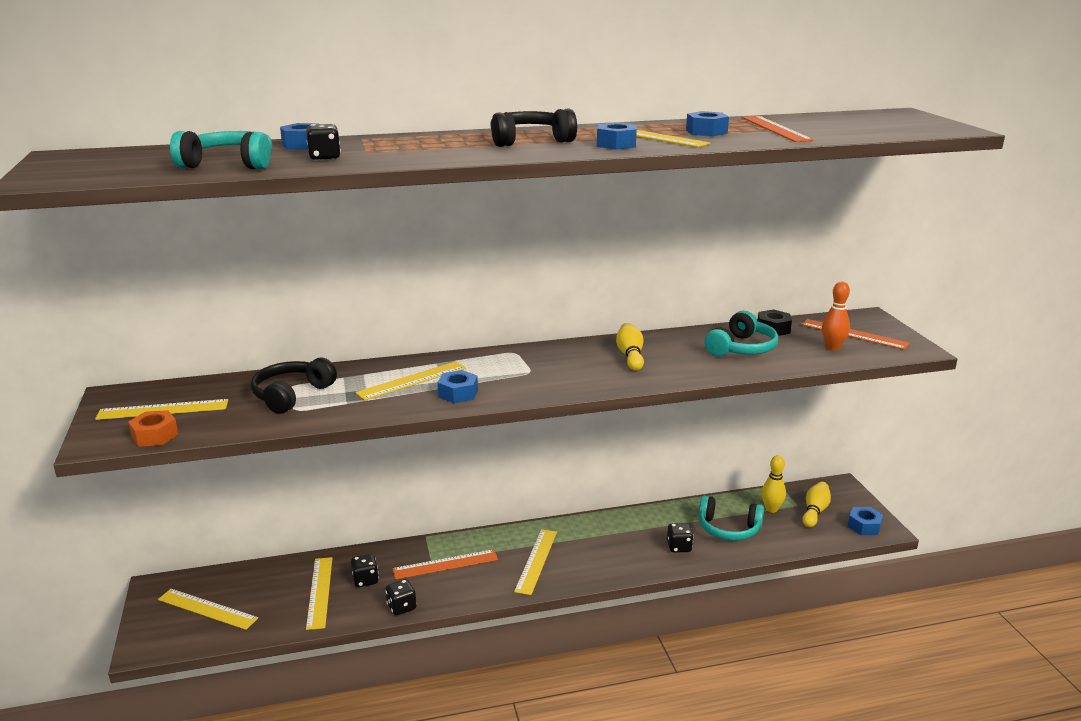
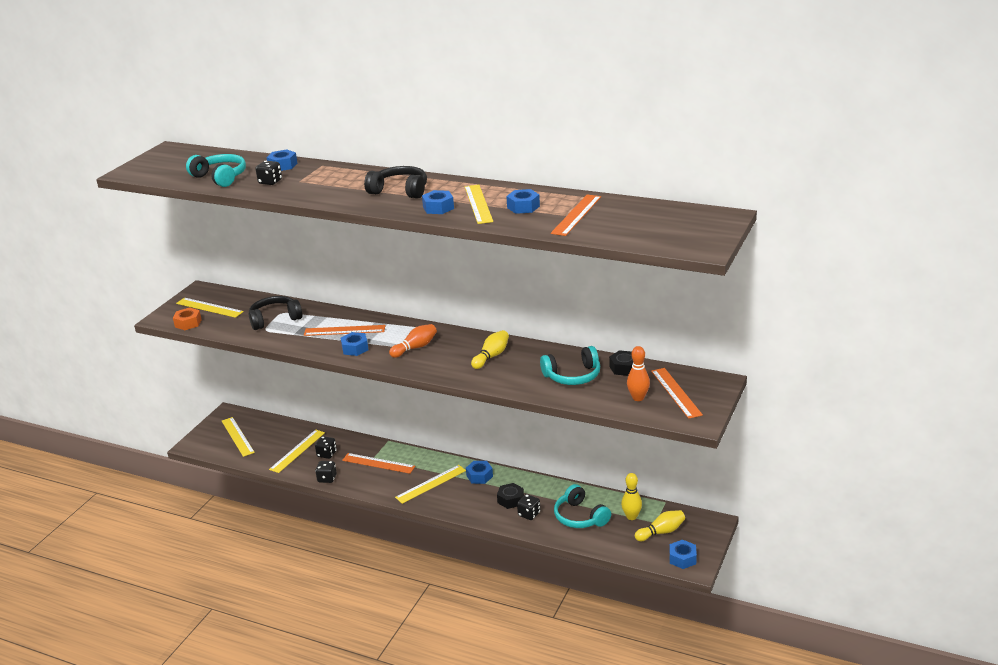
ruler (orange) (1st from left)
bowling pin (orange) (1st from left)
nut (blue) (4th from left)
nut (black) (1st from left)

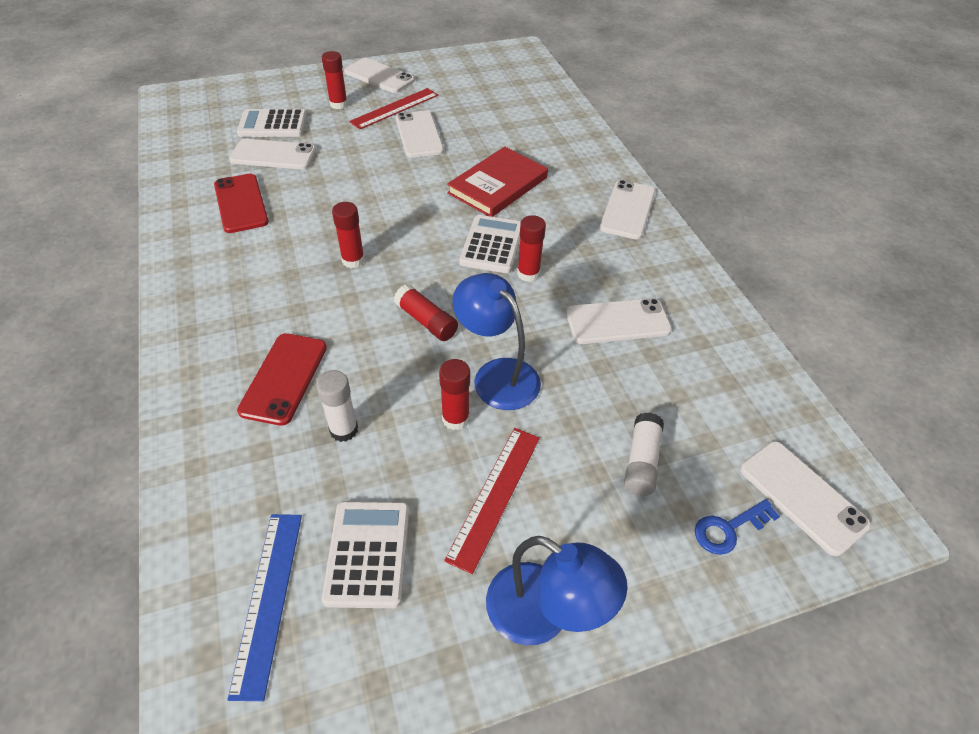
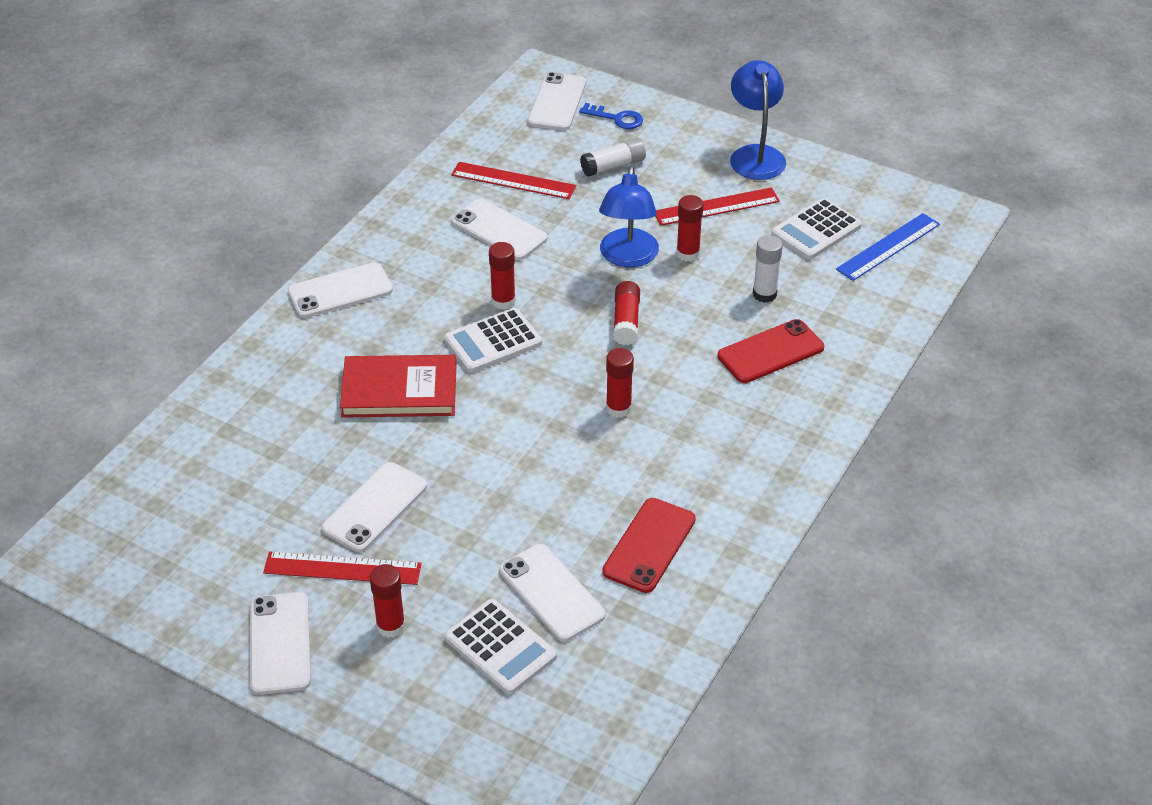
ruler (red) (2nd from left)

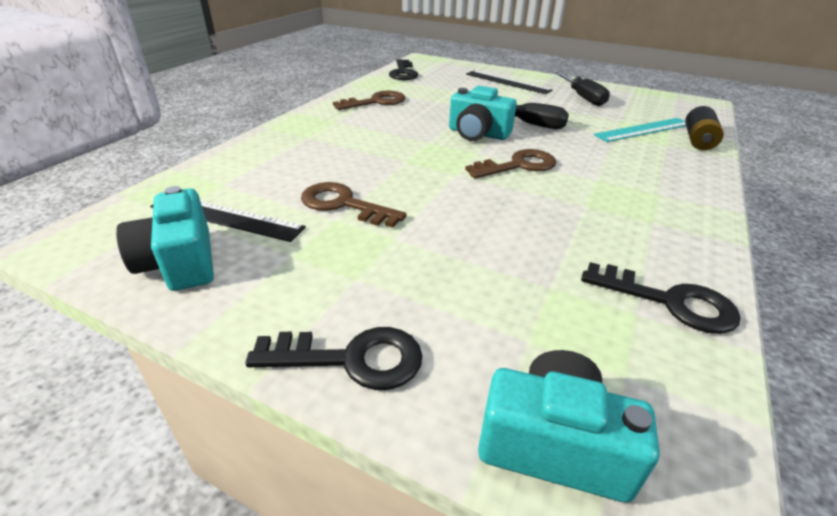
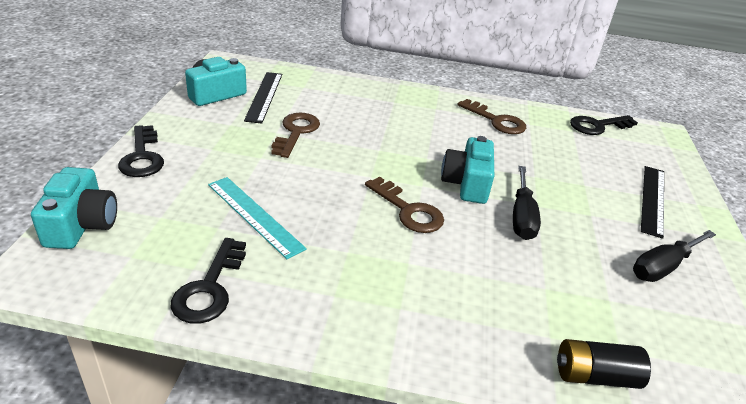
ruler (turquoise)

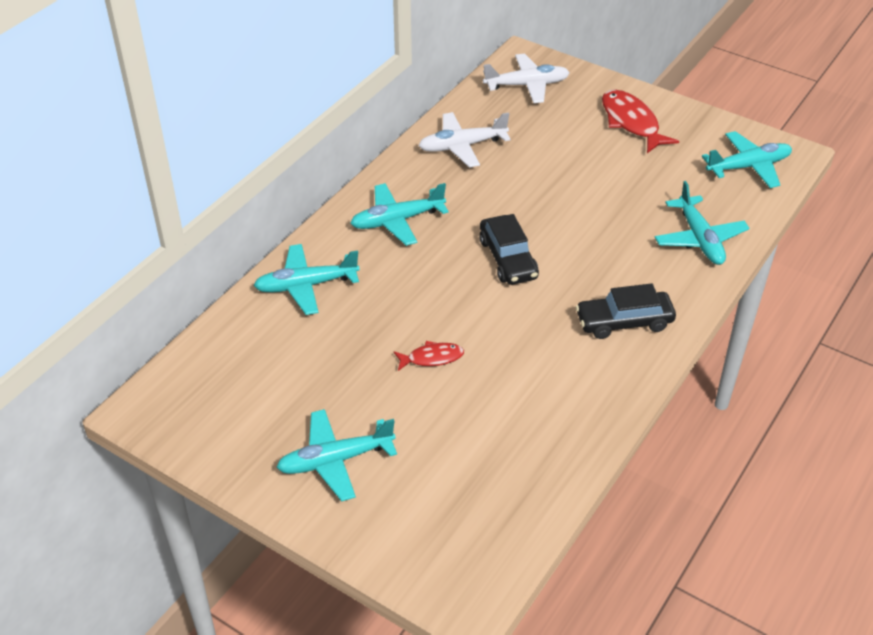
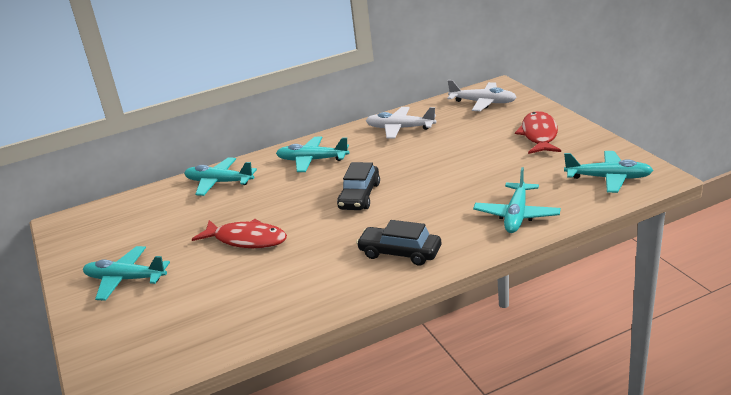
fish (red) (1st from left)

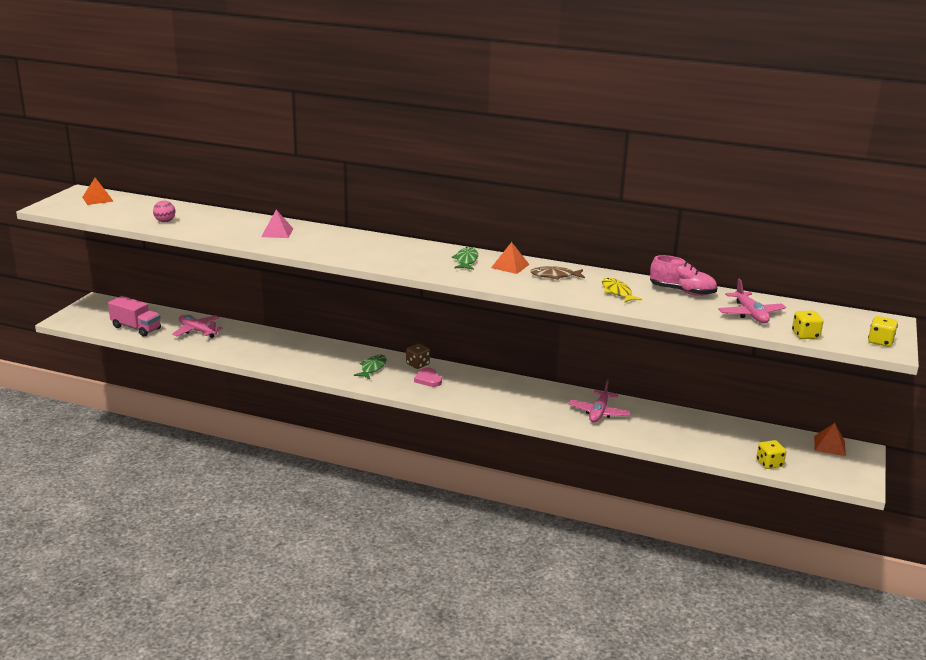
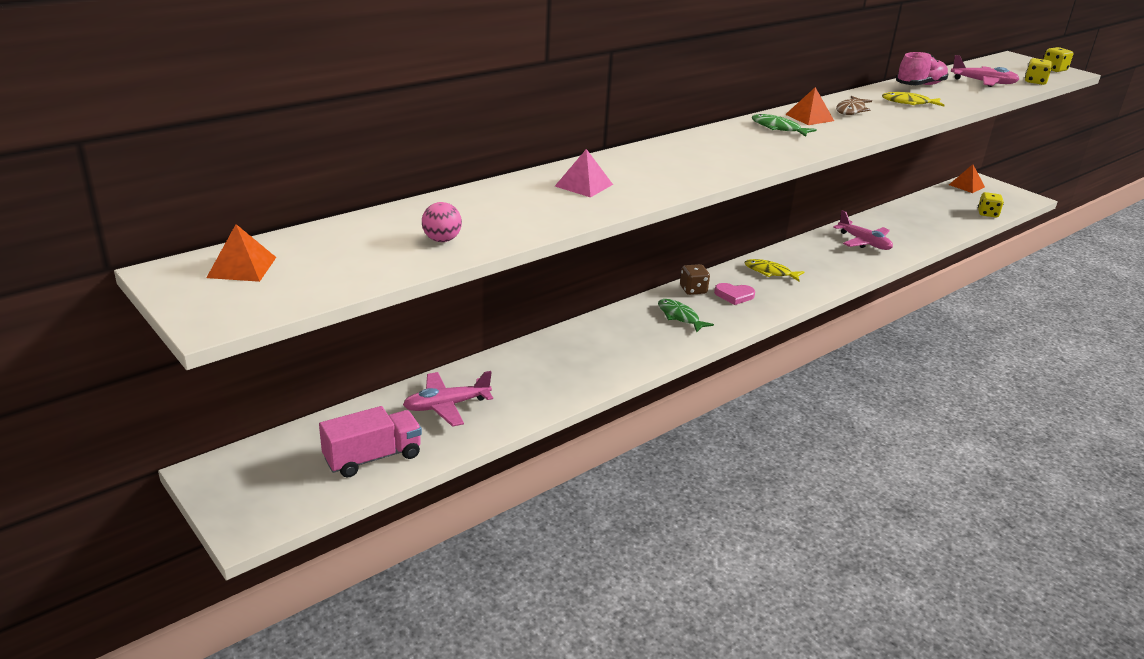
fish (yellow) (1st from left)

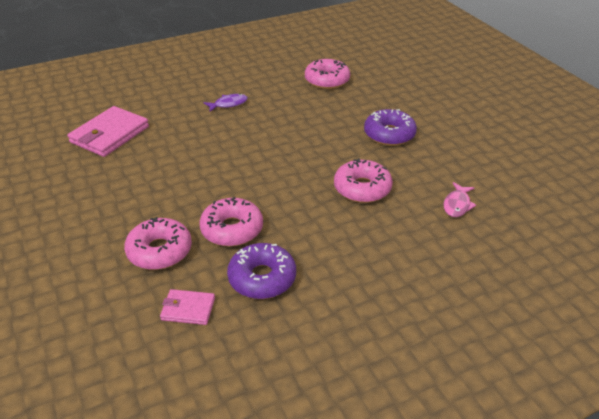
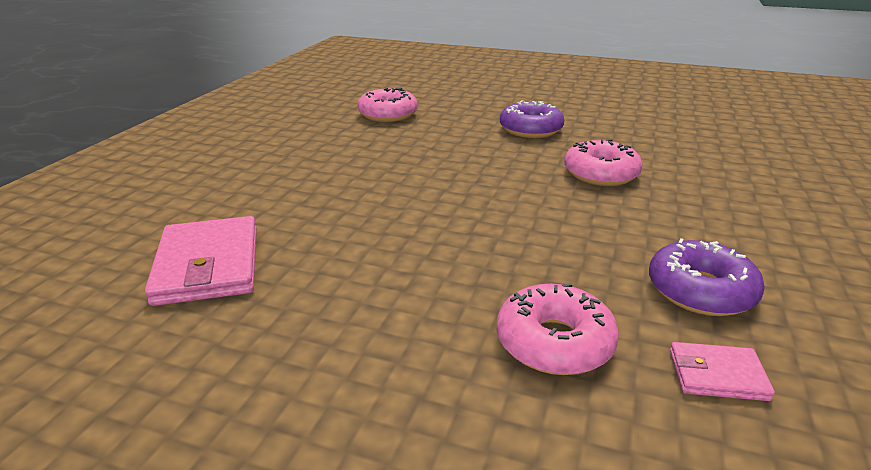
wallet (pink) (2nd from left)
donut (pink) (2nd from left in the first image)
fish (purple)
fish (pink)

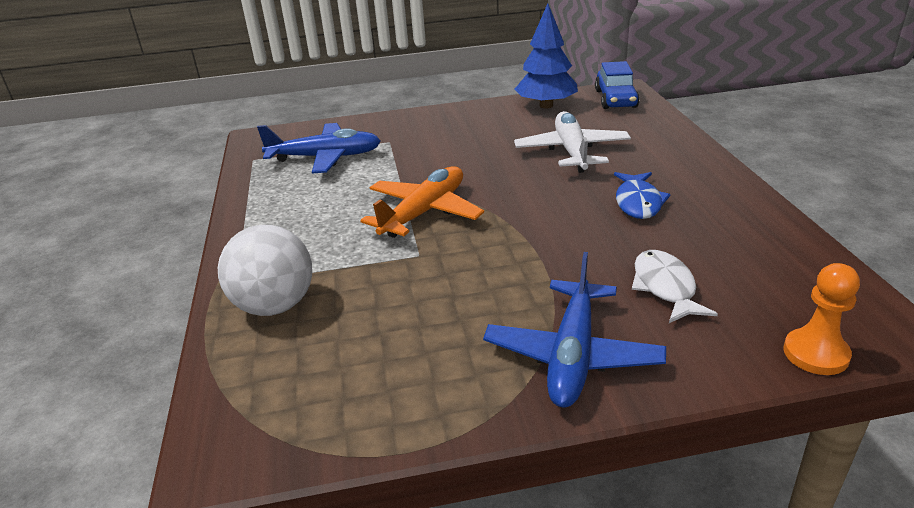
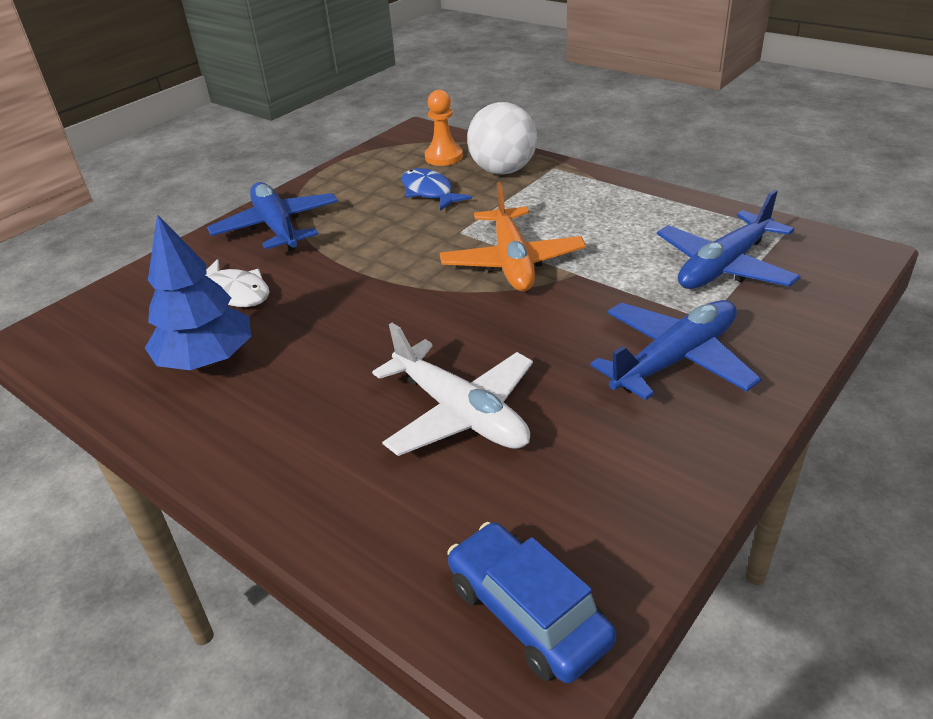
tree (blue)
fish (blue)
pawn (orange)
plane (blue) (2nd from left)

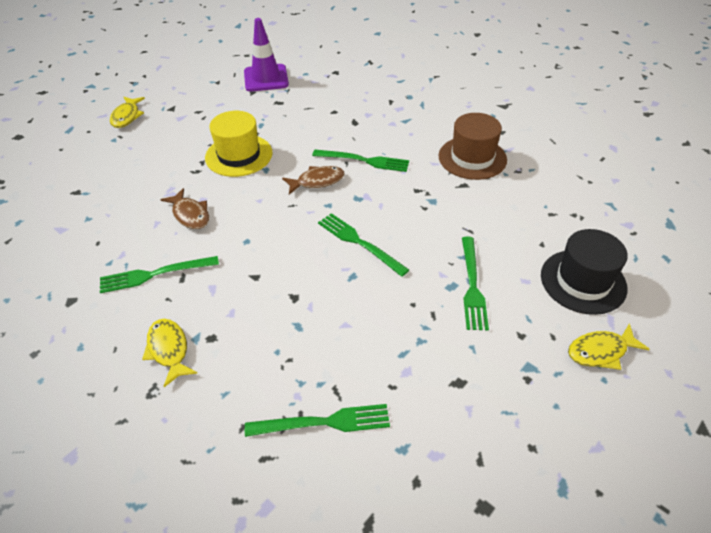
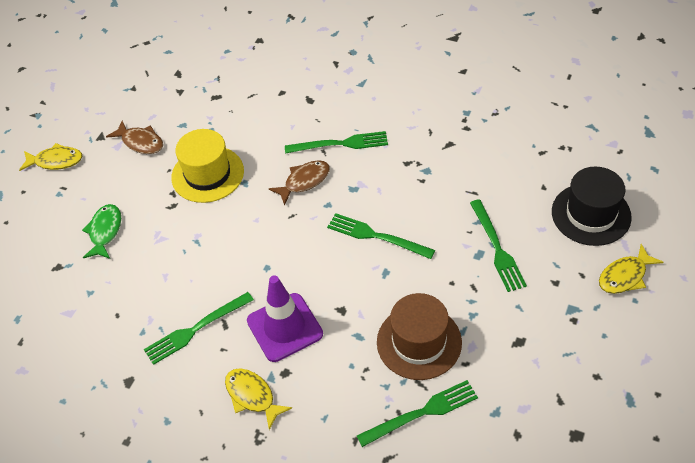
fish (yellow) (1st from left)
fish (green)
fish (brown) (1st from left)
traffic cone (purple)
hat (brown)

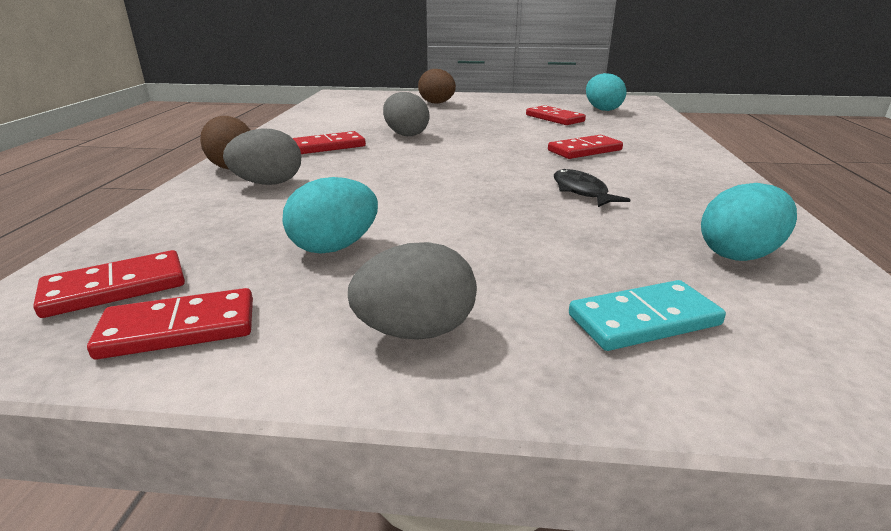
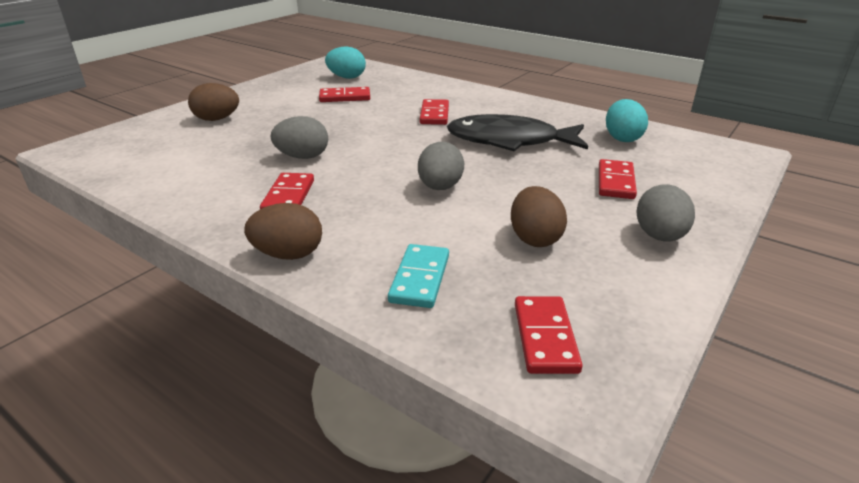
domino (turquoise)
egg (grey) (2nd from left)
fish (black)
egg (brown) (3rd from left)
domino (red) (5th from left)

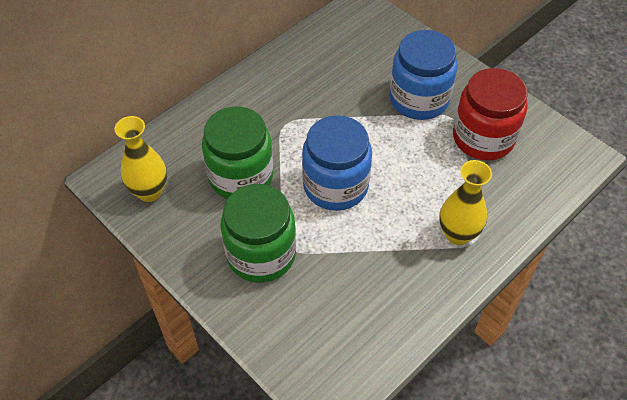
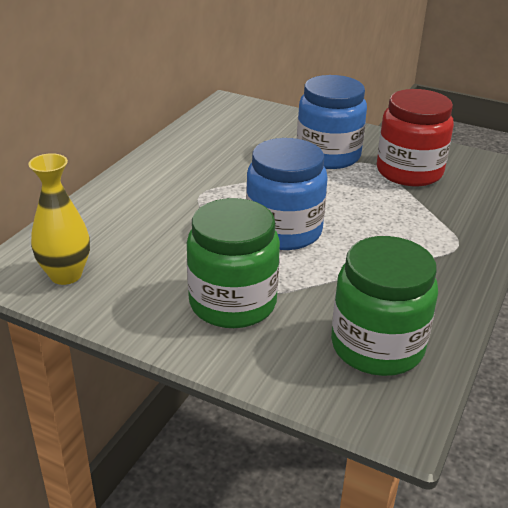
jar (green) (2nd from left)
vase (yellow) (2nd from left in the first image)

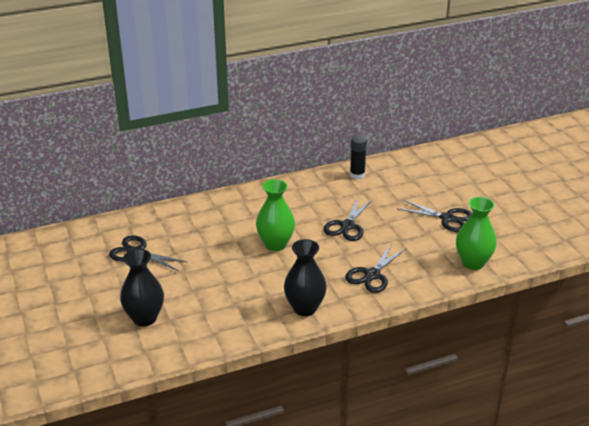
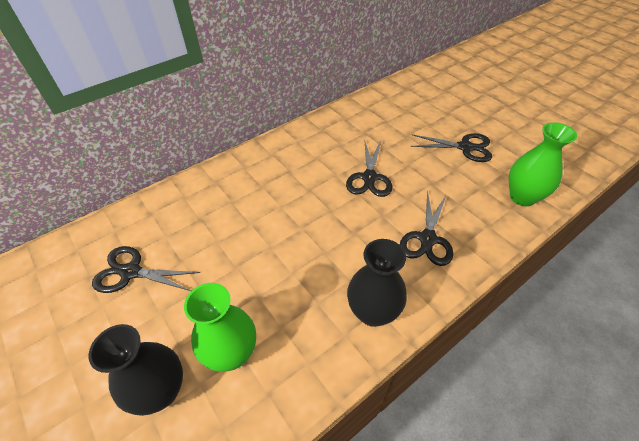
vase (green) (1st from left)
glue stick (black)

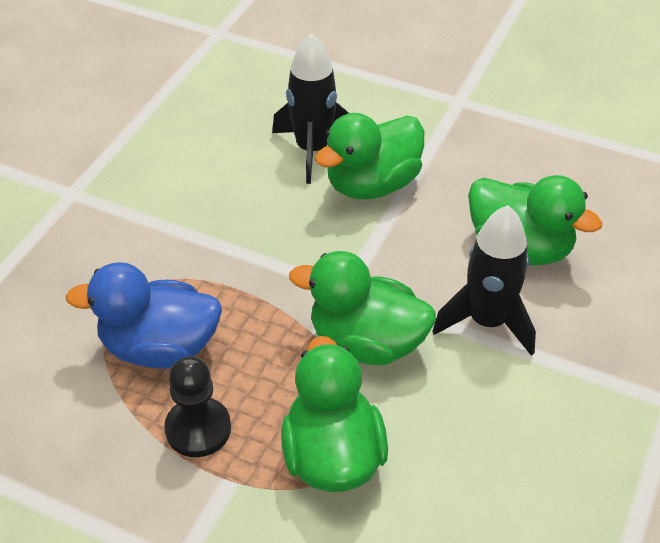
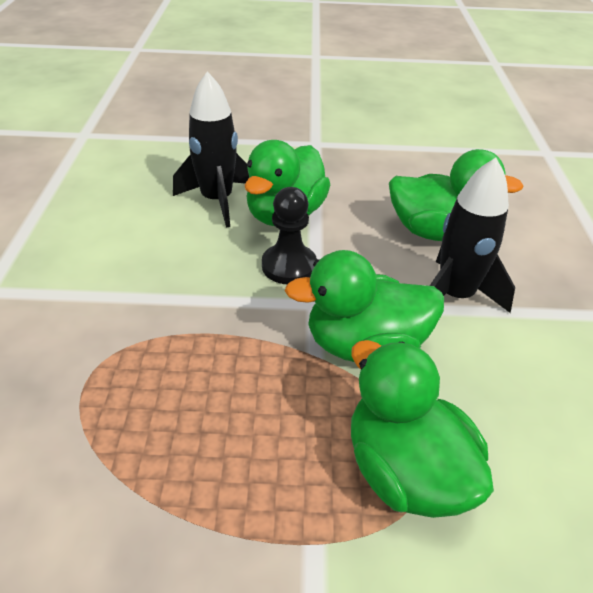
pawn (black)
duck (blue)

